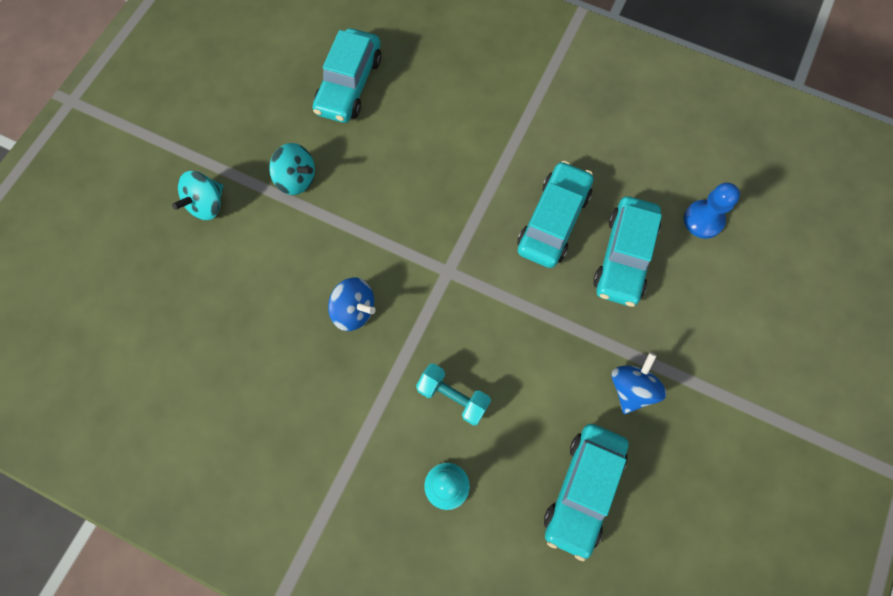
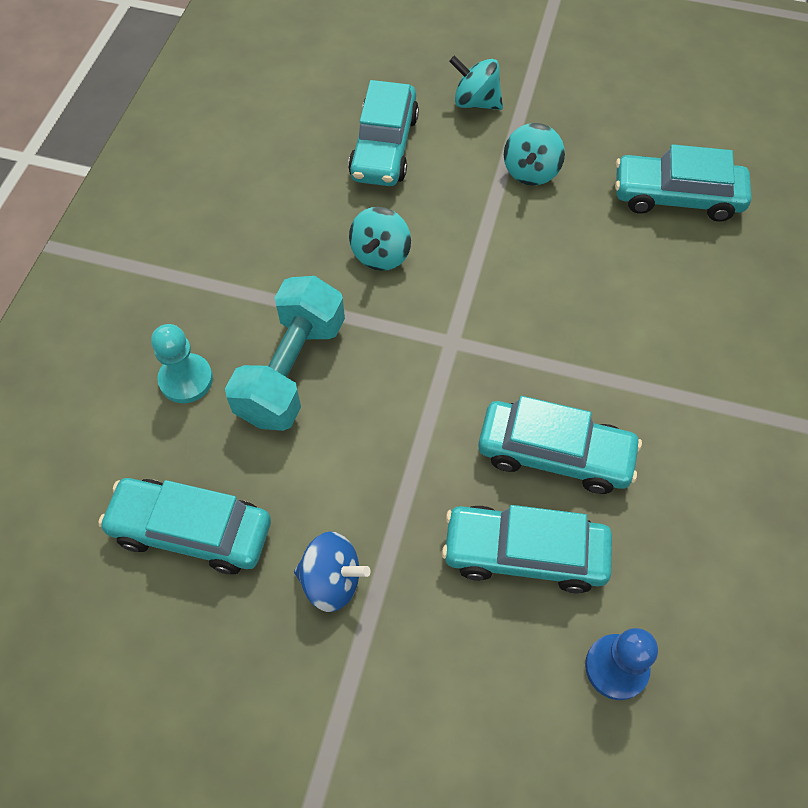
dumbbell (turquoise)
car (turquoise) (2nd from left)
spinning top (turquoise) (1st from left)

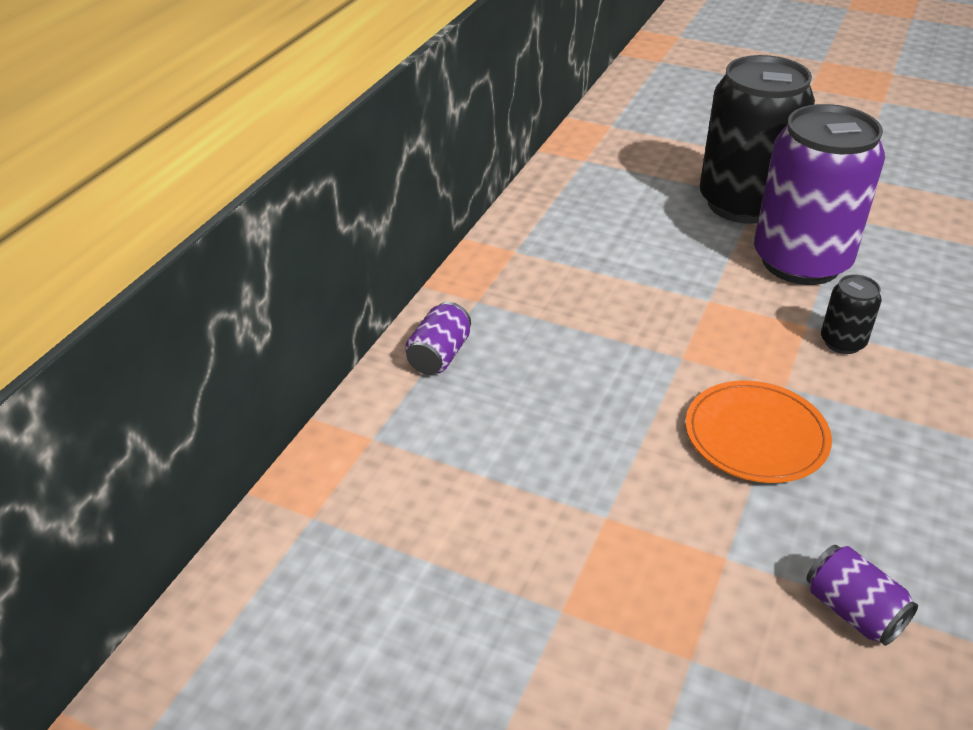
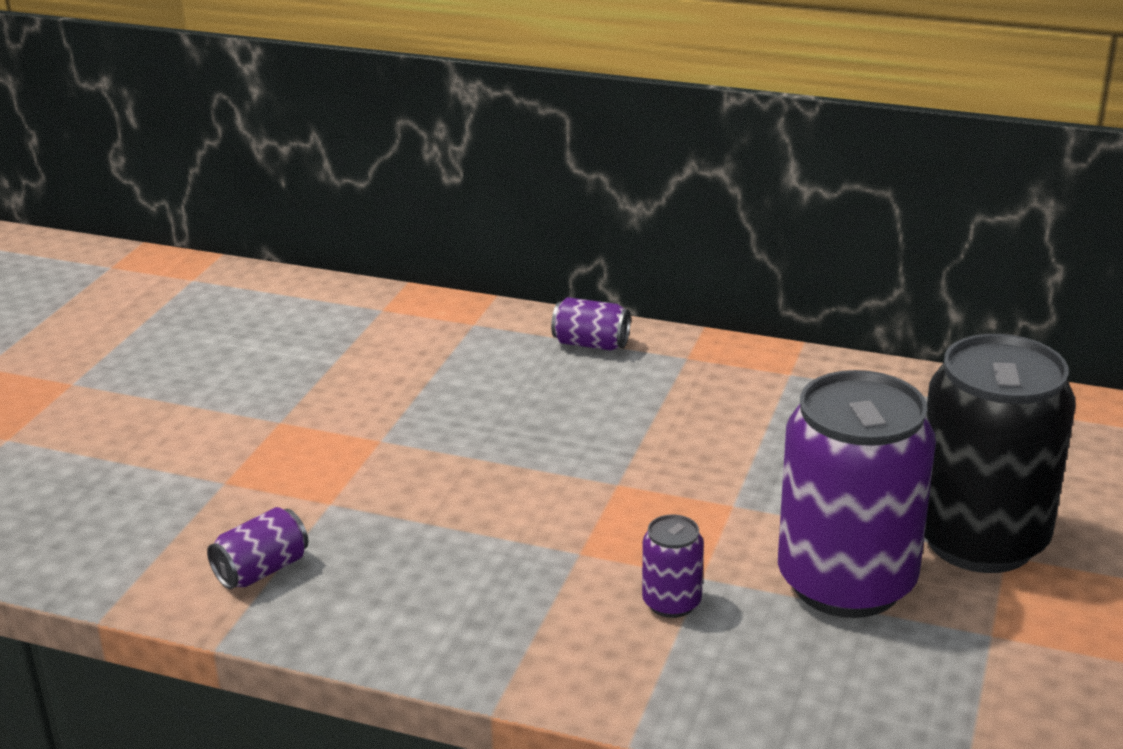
can (purple) (3rd from left)
plate (orange)

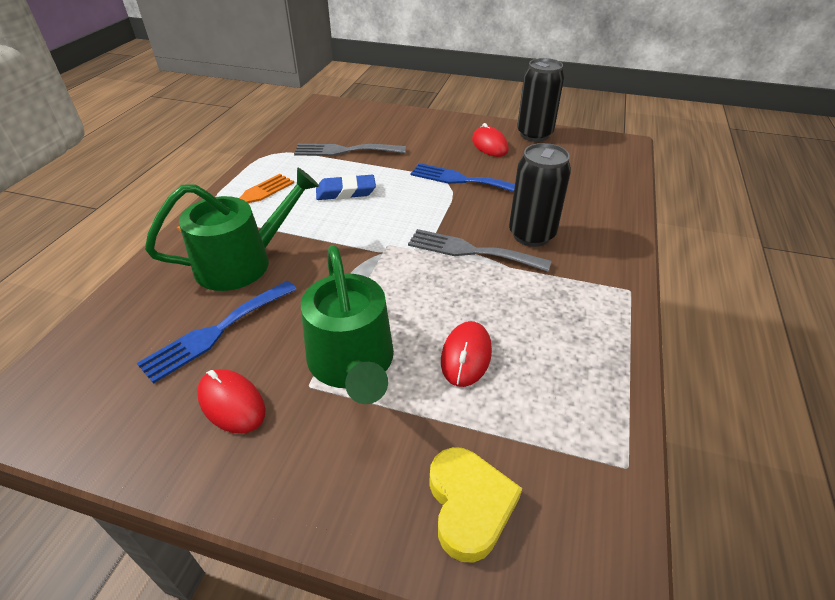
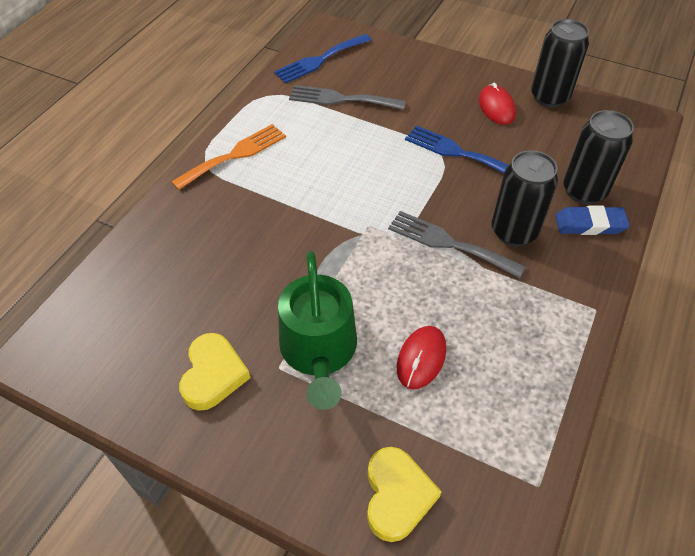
heart (yellow) (1st from left)
fork (blue) (1st from left)
eraser (blue)
can (black) (3rd from left)
watering can (green) (1st from left in the first image)

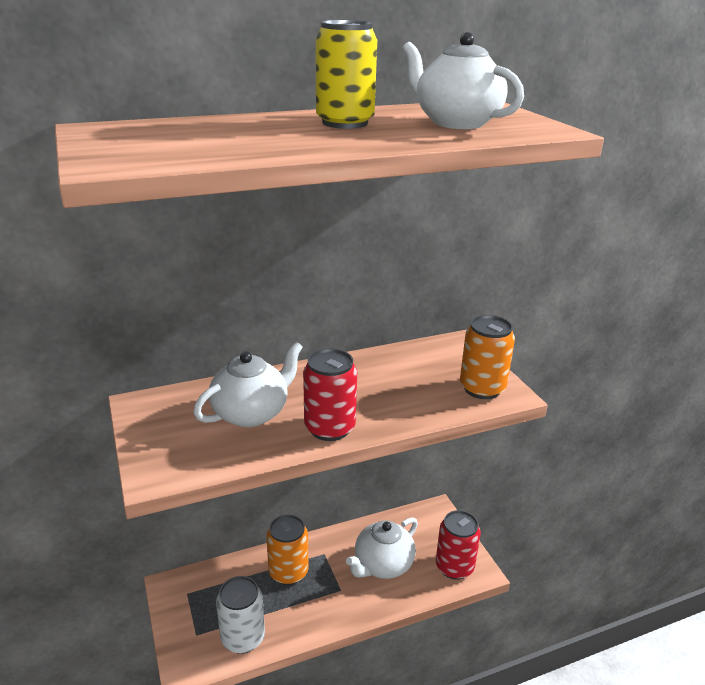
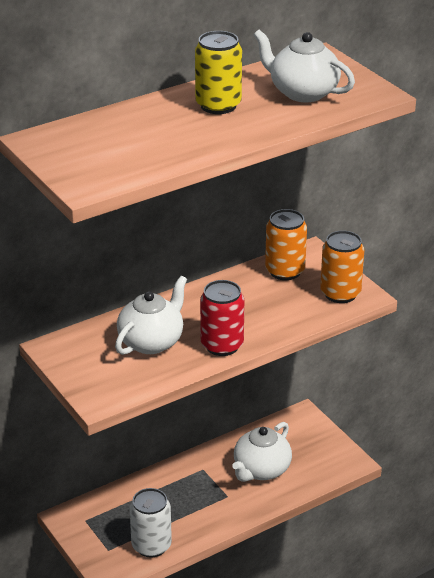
can (orange) (1st from left)
can (red) (2nd from left in the first image)

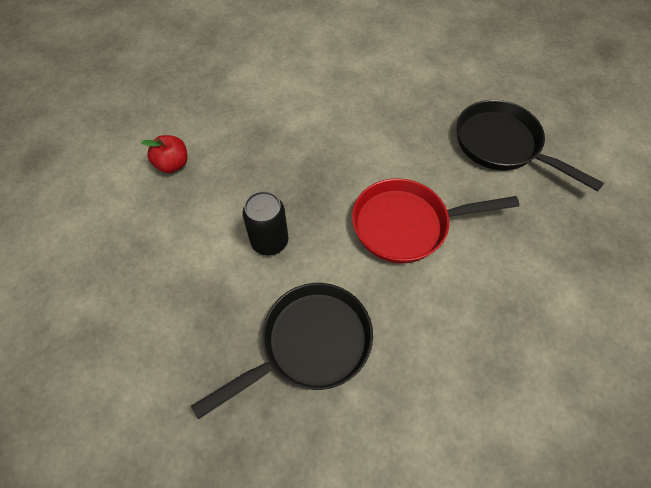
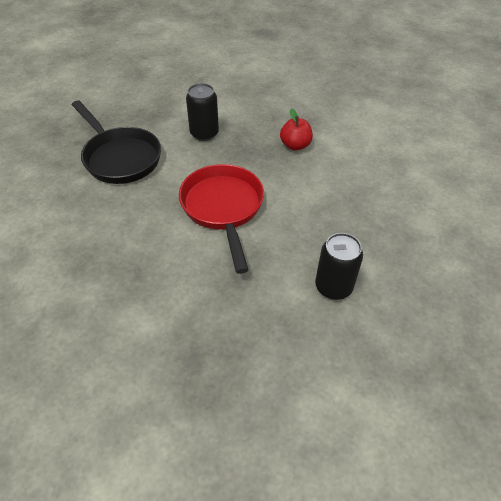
apple (red)
can (black) (2nd from left)

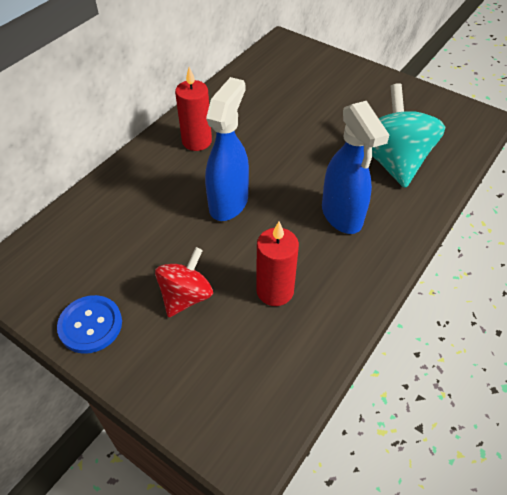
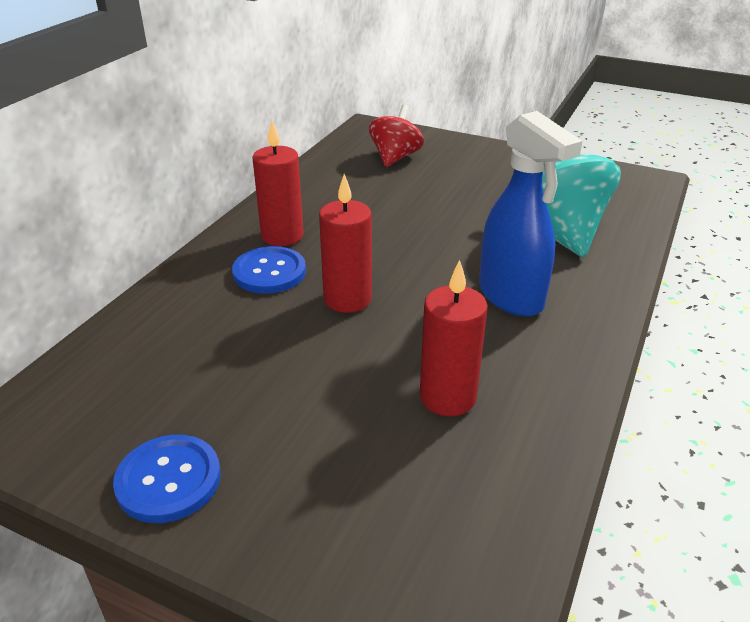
button (blue) (2nd from left)
candle (red) (2nd from left)
spinning top (red)

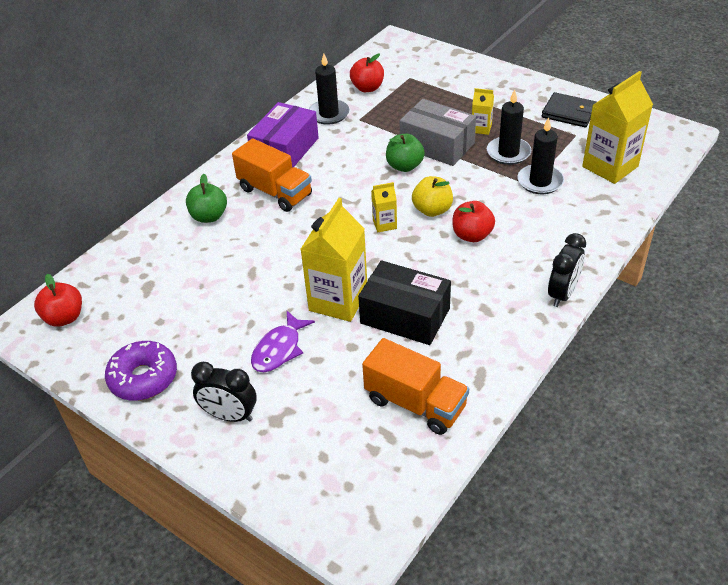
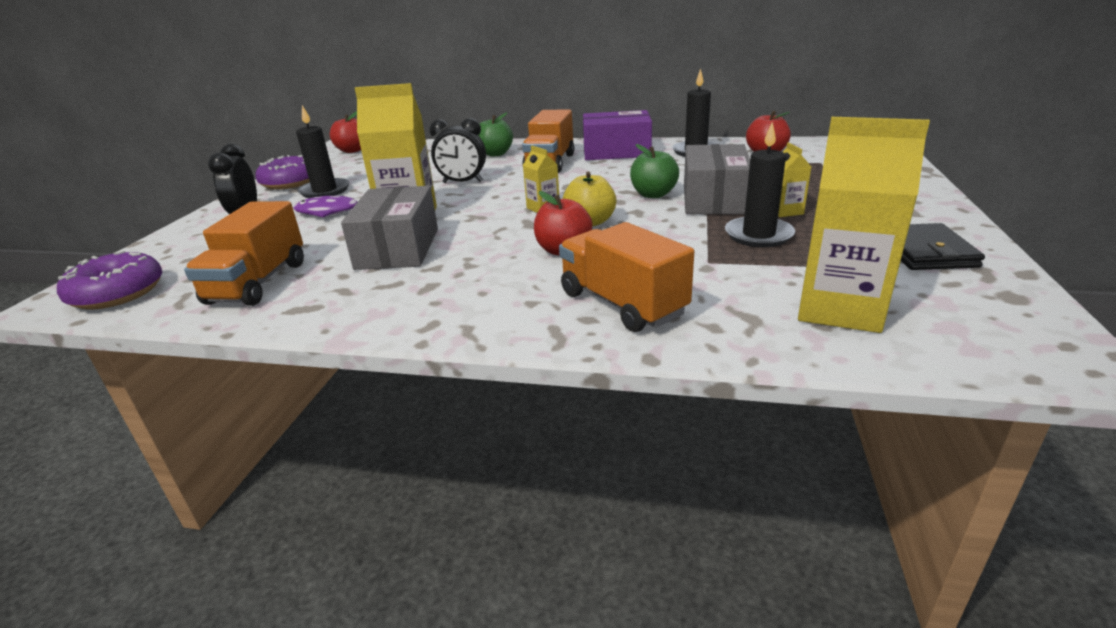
donut (purple) (1st from left)
candle (black) (1st from left)
box (grey) (1st from left)
clock (black) (2nd from left)
truck (orange) (3rd from left)

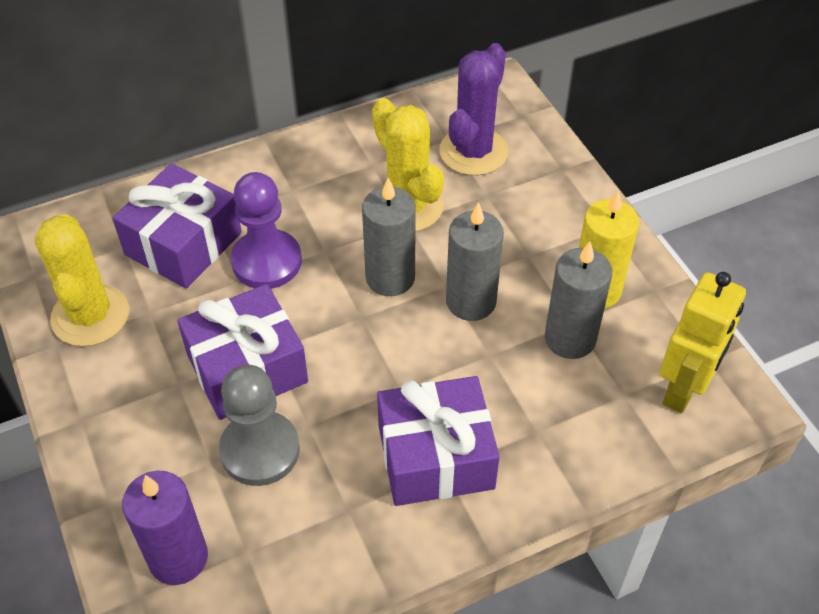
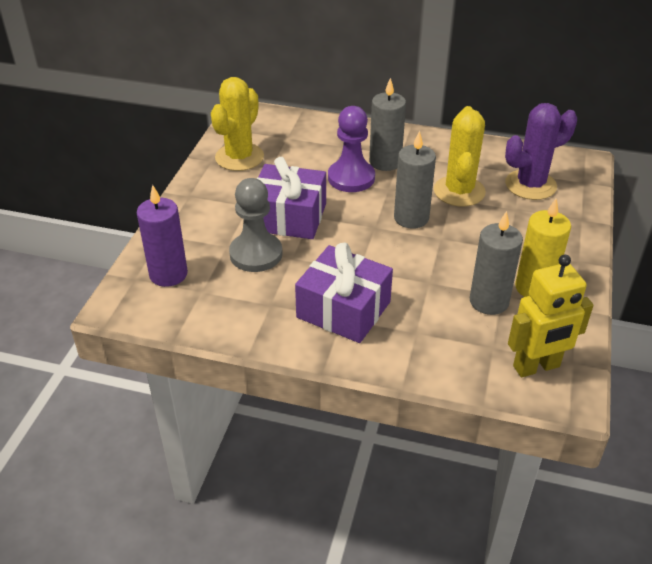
candle (grey) (1st from left)
gift (purple) (1st from left in the first image)

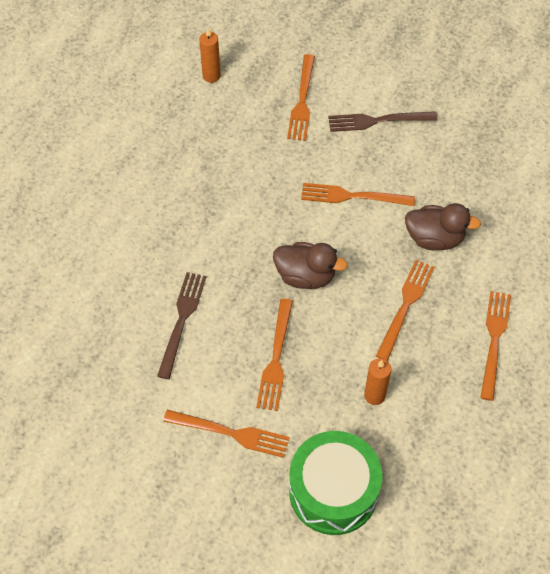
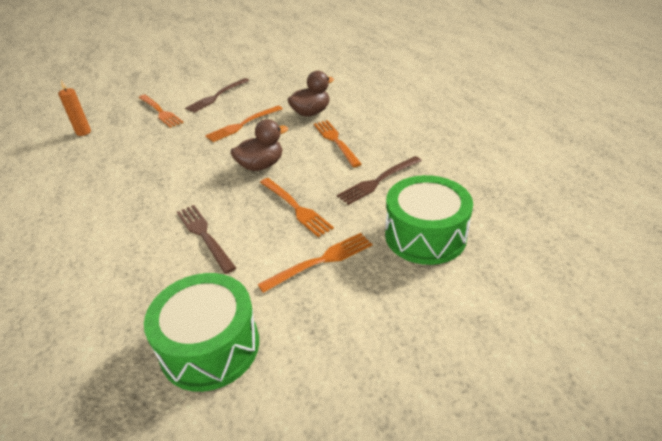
drum (green) (1st from left)
fork (brown) (3rd from left)
fork (orange) (6th from left in the first image)

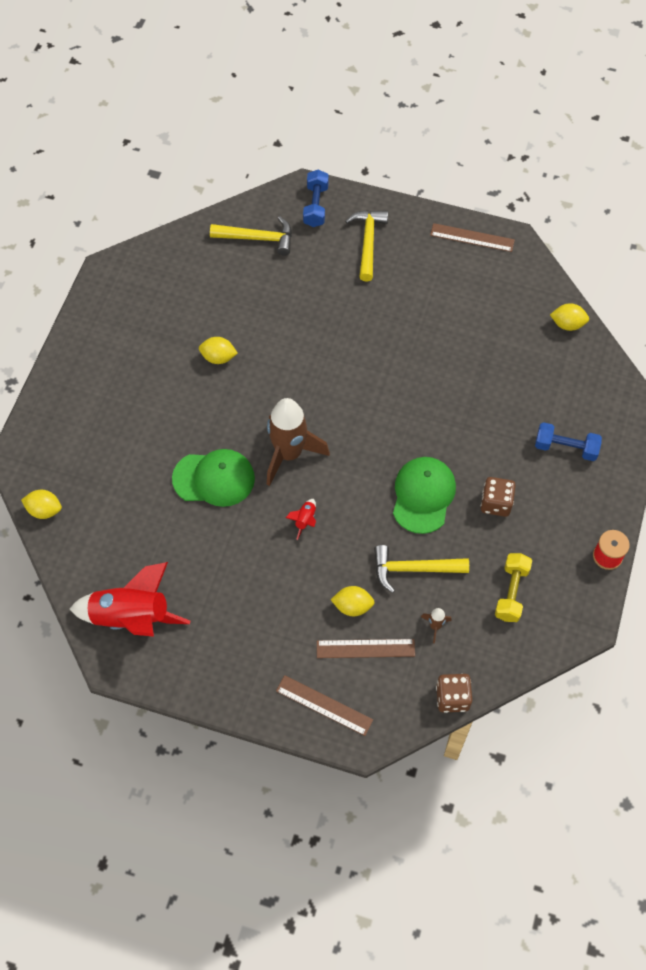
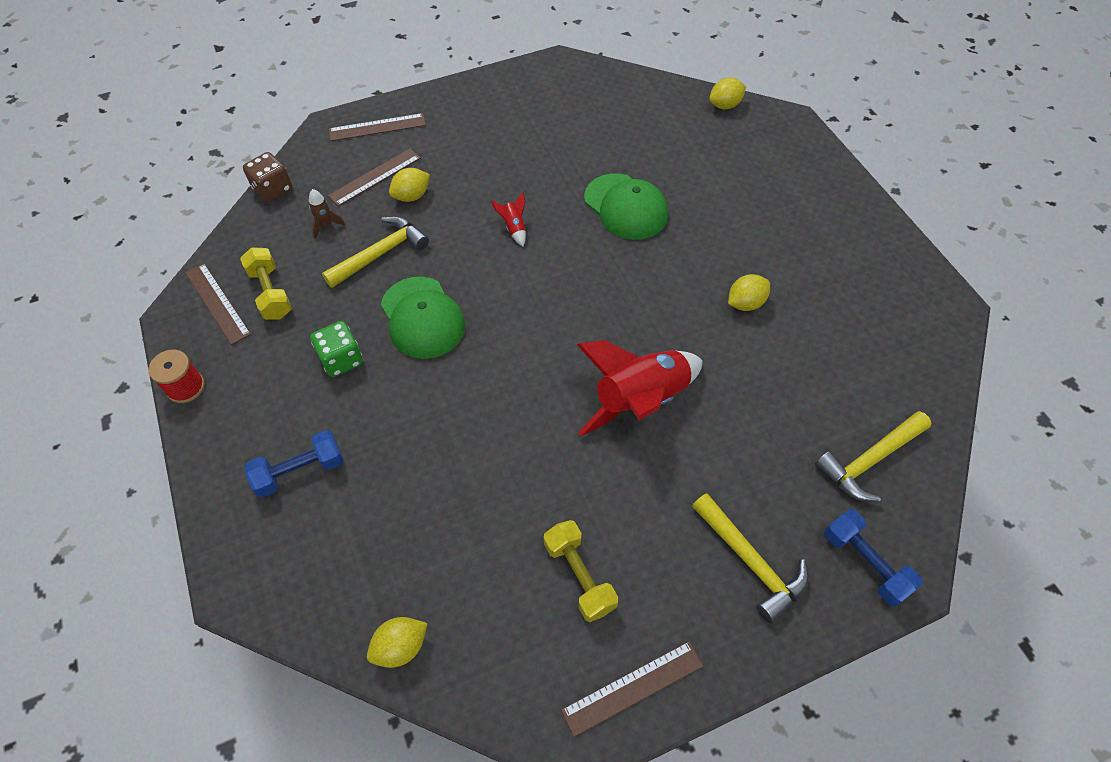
ruler (brown) (1st from left)
dice (green)
dumbbell (yellow) (2nd from left)
rocket (red) (2nd from left)
cap (green) (2nd from left)
rocket (brown) (1st from left in the first image)

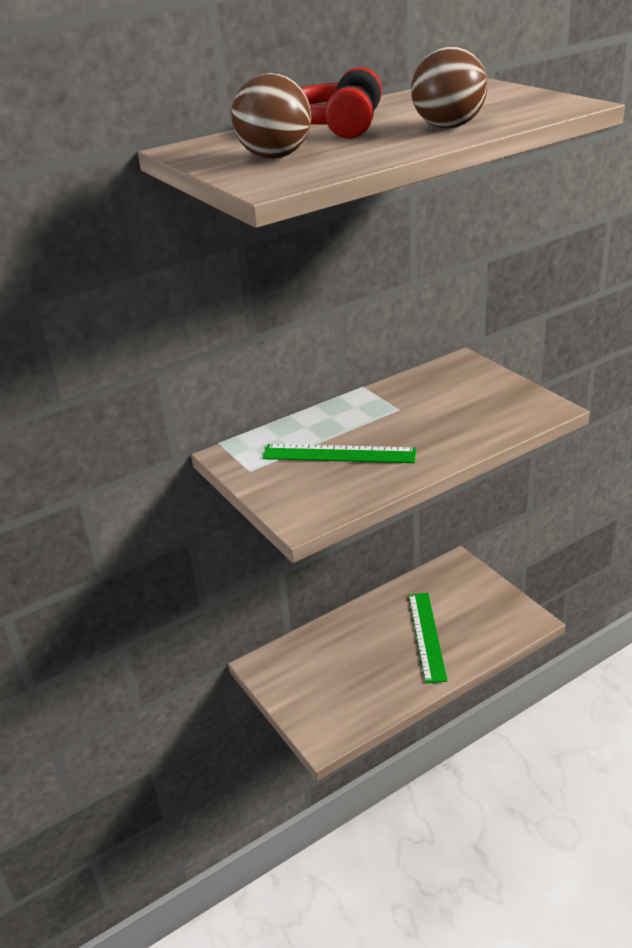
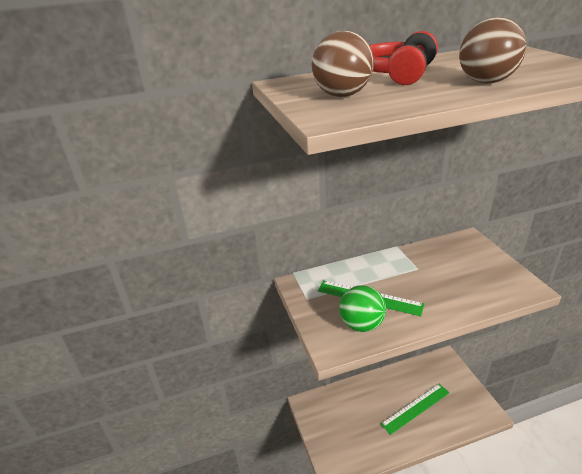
ball (green)
ruler (green) (2nd from left)

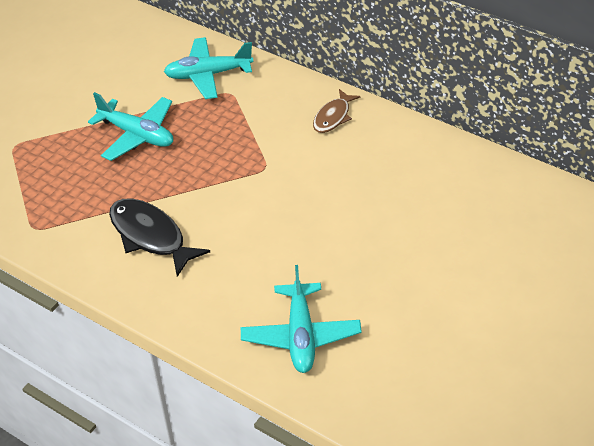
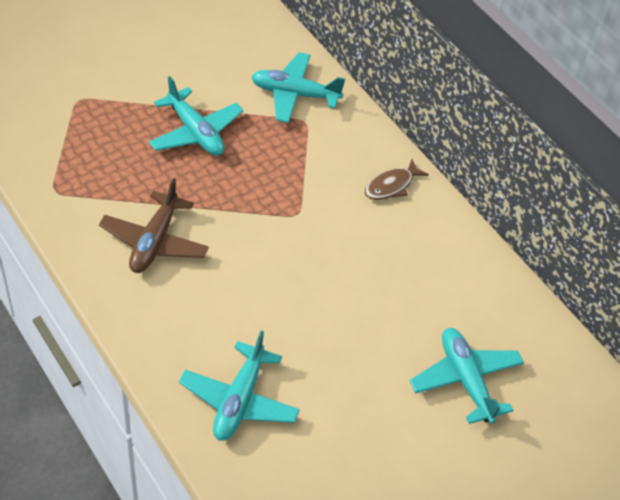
plane (brown)
plane (turquoise) (4th from left)

